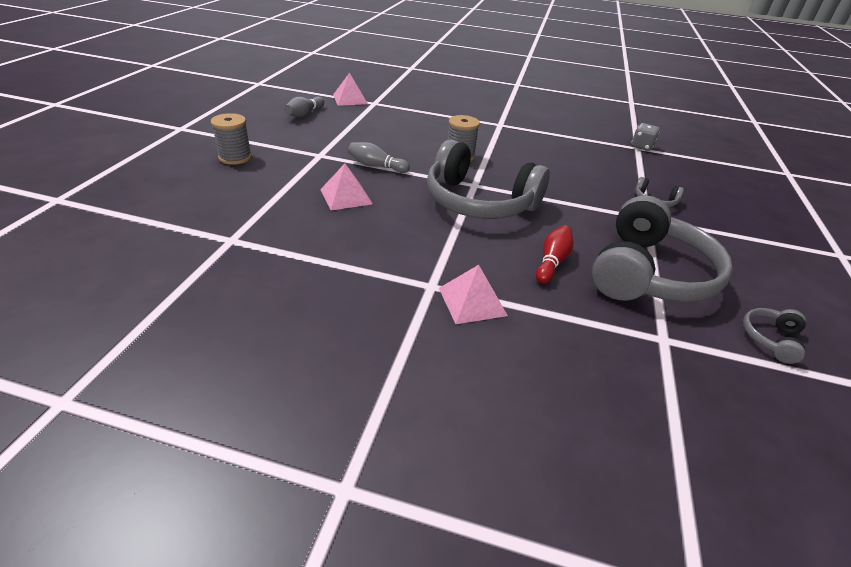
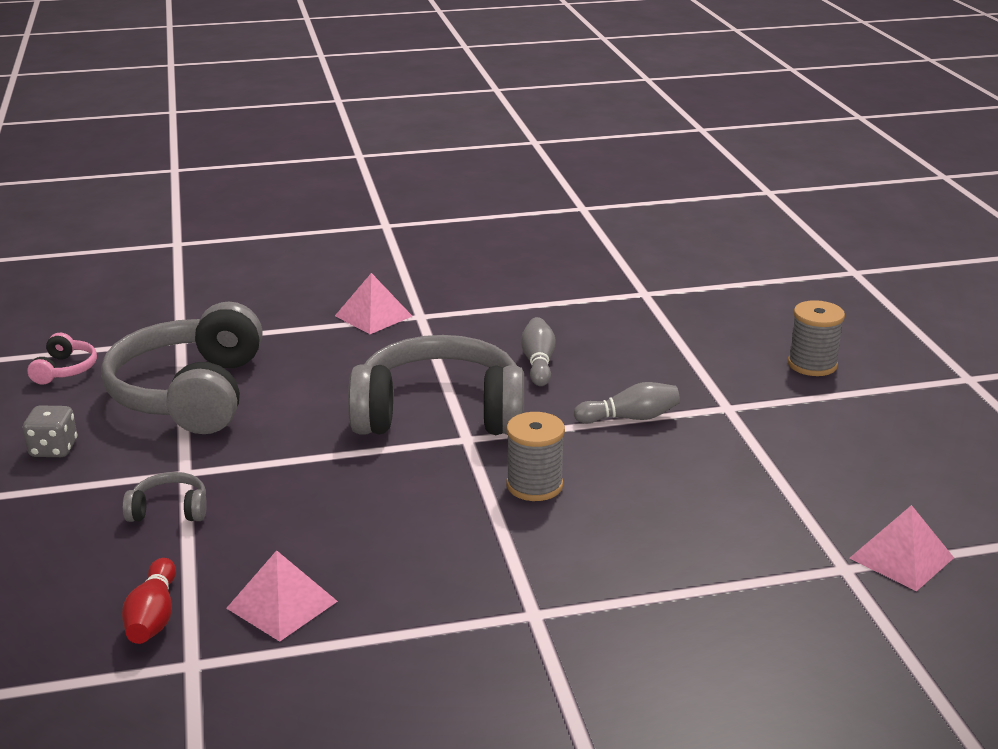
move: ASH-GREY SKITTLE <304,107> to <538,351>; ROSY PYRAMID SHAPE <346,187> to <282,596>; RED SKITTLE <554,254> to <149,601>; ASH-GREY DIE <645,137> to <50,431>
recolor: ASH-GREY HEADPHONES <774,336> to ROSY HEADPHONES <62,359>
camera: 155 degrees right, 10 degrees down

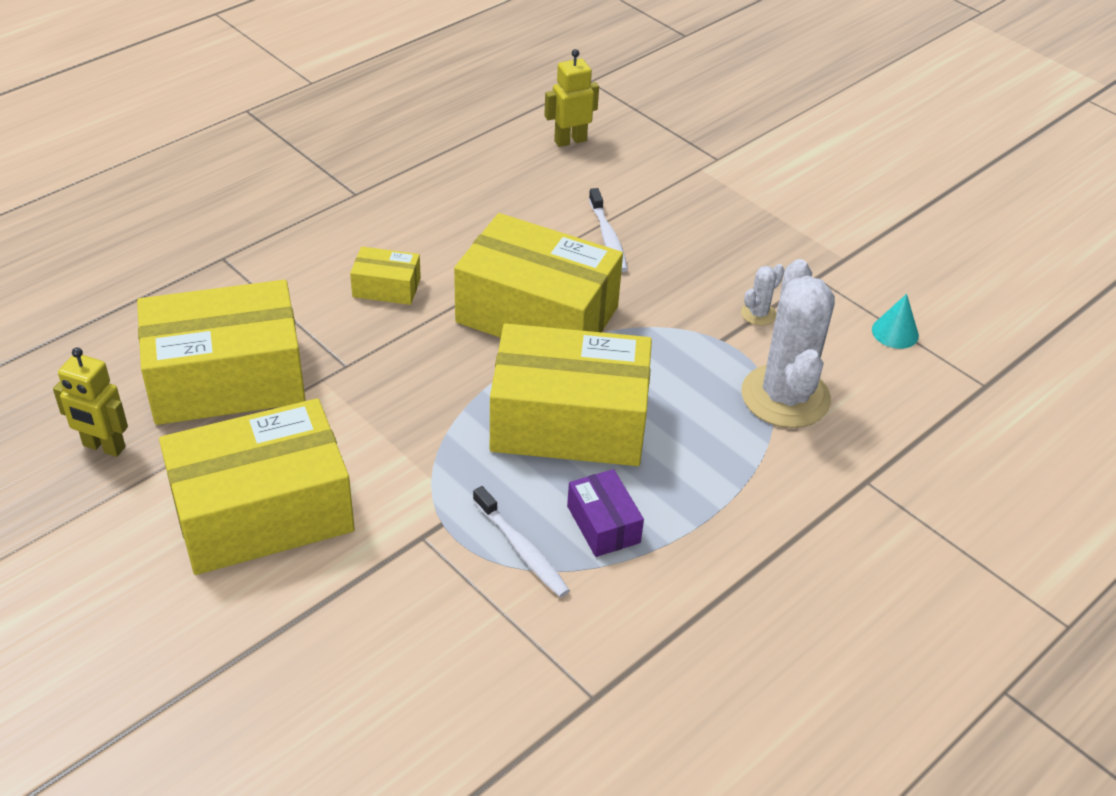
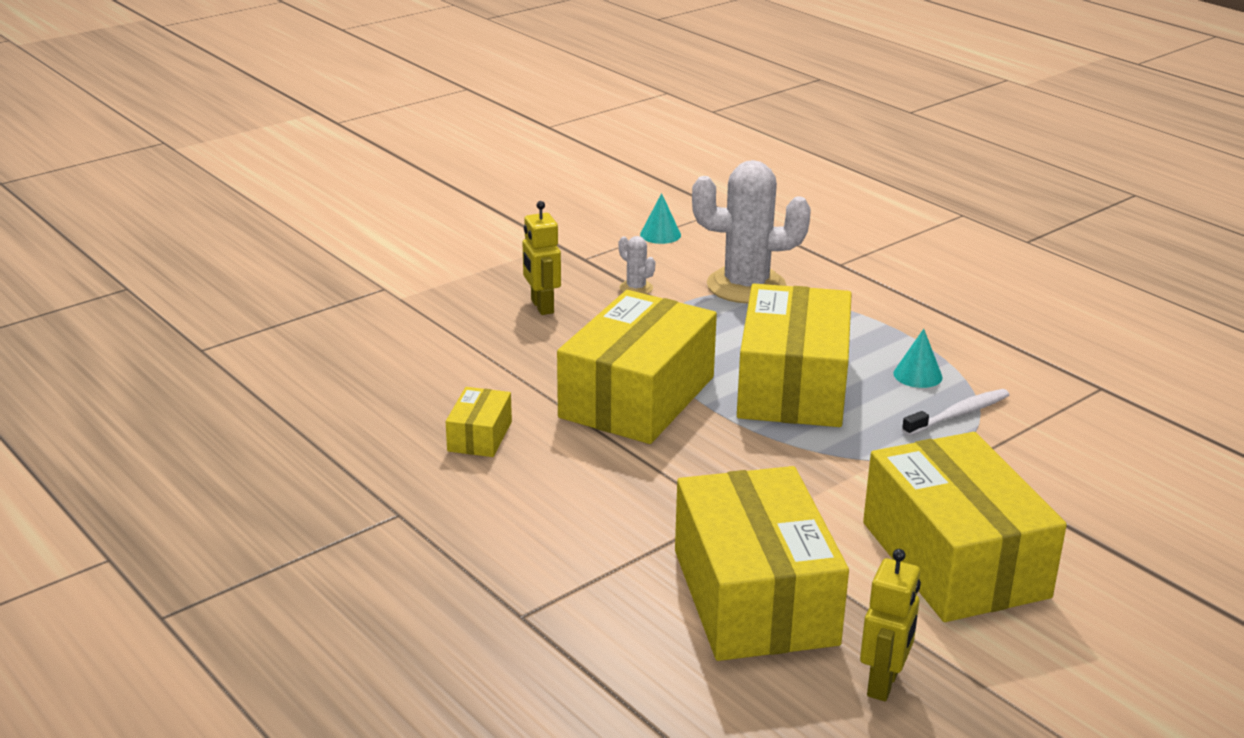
delete: SNOW-WHITE TOOTH BRUSH <608,230>
move: GOLDEN BOX <385,276> to <479,422>; GOLDEN TOY ROBOT <571,98> to <542,258>
replace: ROYAL PURPLE BOX <605,513> to TEAL CONE <918,358>
camera: 85 degrees left, 15 degrees down

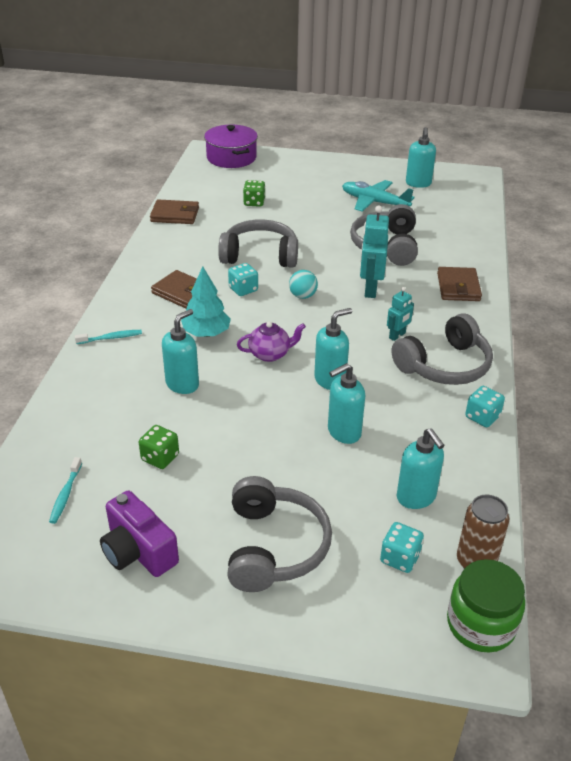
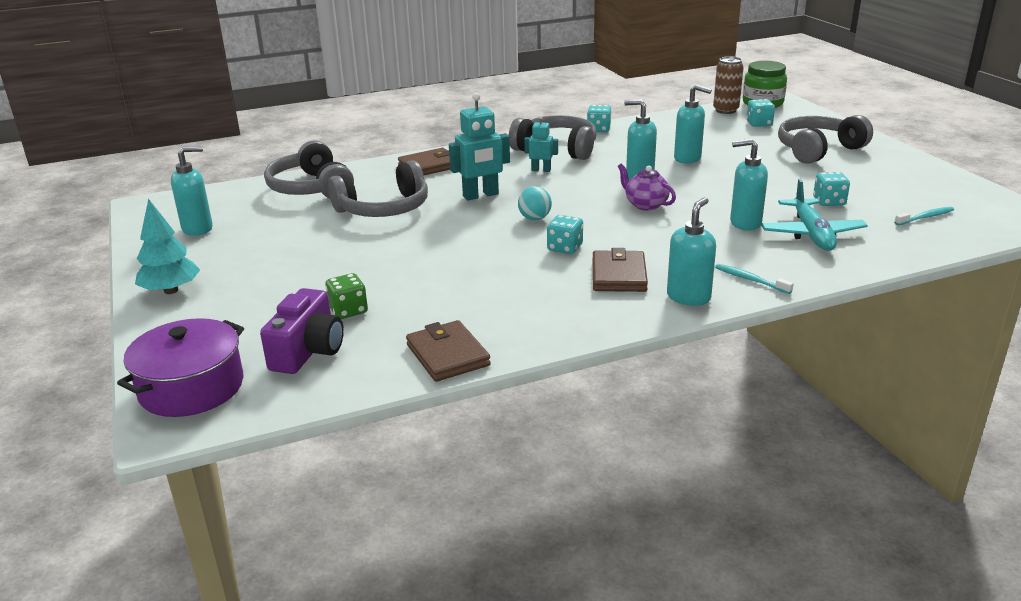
move: ROYAL PURPLE PHOTO CAMERA <139,534> to <302,331>; TEAL TREE <206,302> to <167,246>; ASH-GREY HEADPHONES <258,244> to <309,169>; TEAL AEROPLANE <378,196> to <814,215>; TEAL SOAP PUMP <420,468> to <691,251>
recolor: GREEN DIE <159,447> to TEAL DIE <831,189>
camera: 120 degrees left, 10 degrees down

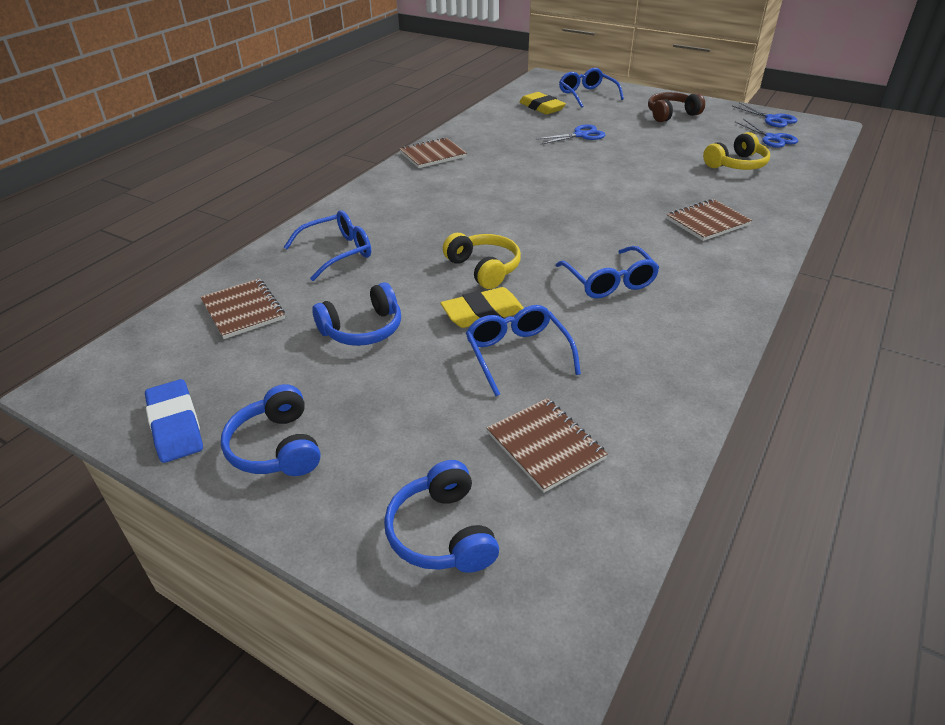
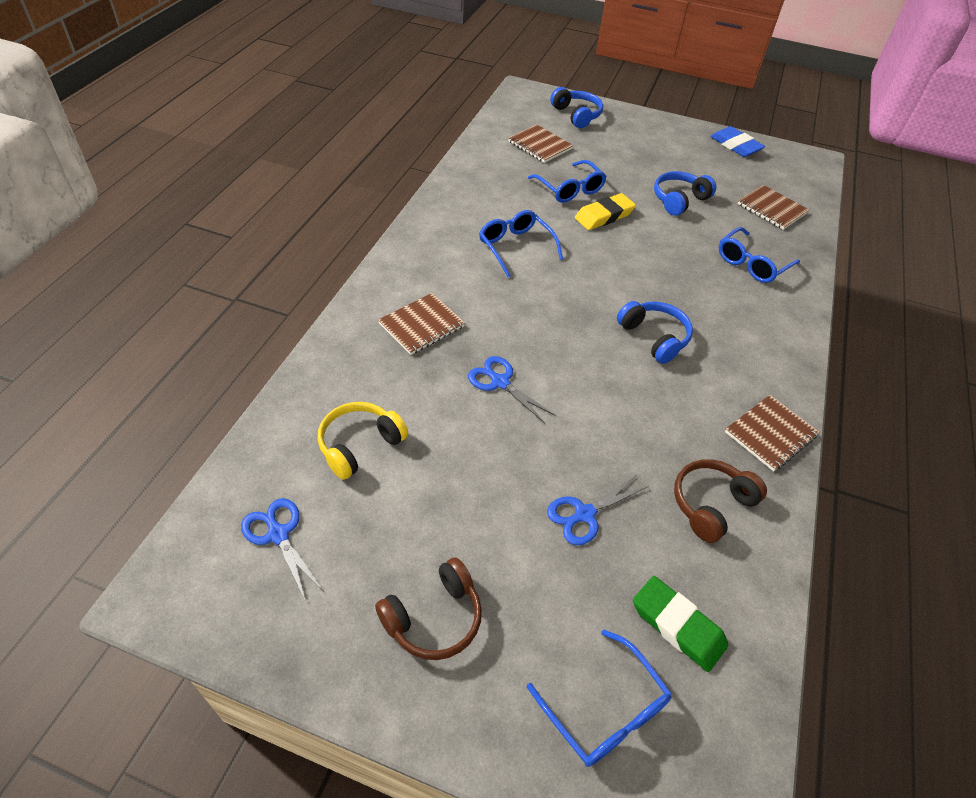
delete: GOLDEN HEADPHONES <482,261>
insert: DARK BROWN HEADPHONES <720,501>
move: BLUE HEADPHONES <271,430> to <655,332>; BLUE SCISSORS <765,115> to <512,389>
recolor: GOLDEN GUM ERASER <542,103> to GREEN GUM ERASER <680,624>
camera: 165 degrees right, 10 degrees up

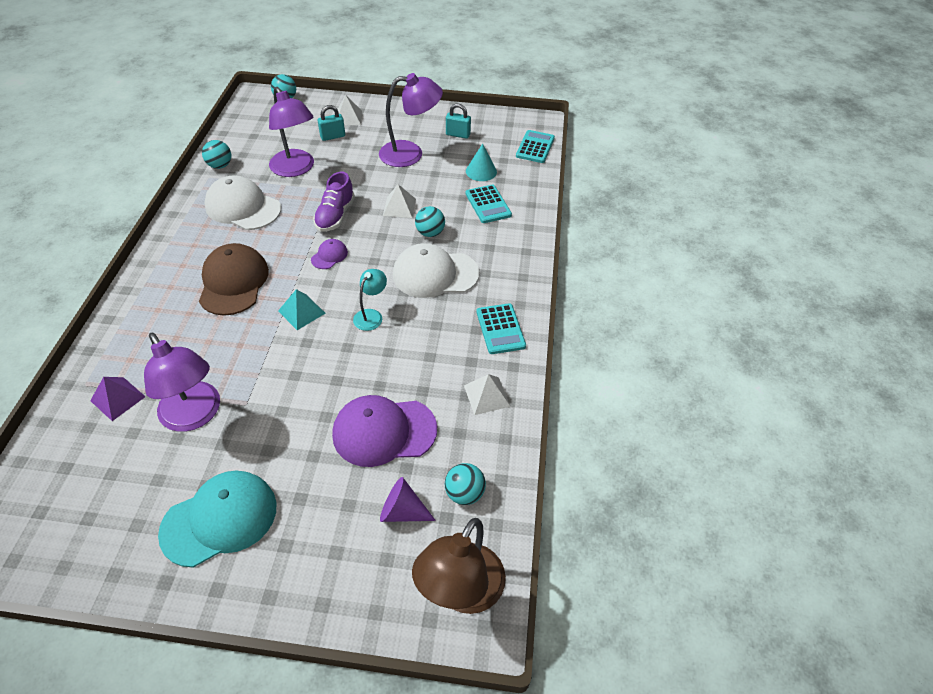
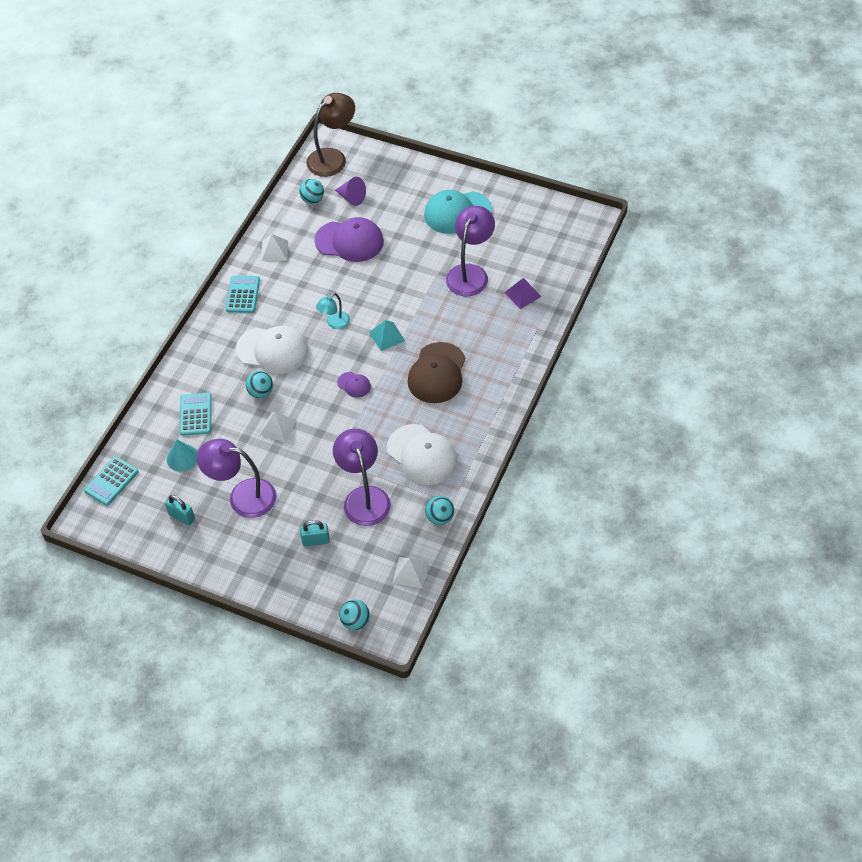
delete: ROYAL PURPLE SHOE <334,202>
move: SNOW-WHITE PYRAMID SHAPE <350,110> to <410,572>
rotate: ROYAL PURPLE LAMP <182,382> = <470,251> 45 degrees clockwise; ROYAL PURPLE PEAKED CAP <329,254> = <354,385> 105 degrees counterclockwise
camera: 160 degrees left, 5 degrees up

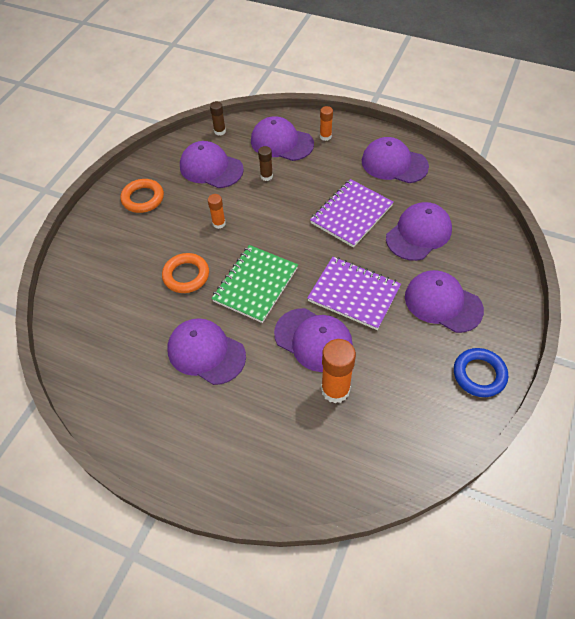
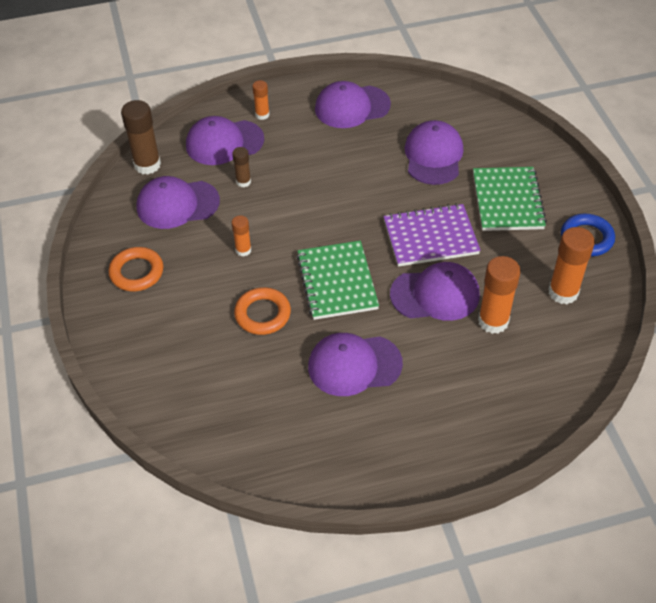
delete: ROYAL PURPLE EXERCISE BOOK <352,213>
insert: BRIGHT ORANGE GLUE <571,265>
replace: ROYAL PURPLE PEAKED CAP <444,301> to GREEN EXERCISE BOOK <510,199>
resize: DARK BROWN GLUE <218,118> = <141,137> x1.81
camera: 40 degrees left, 5 degrees down

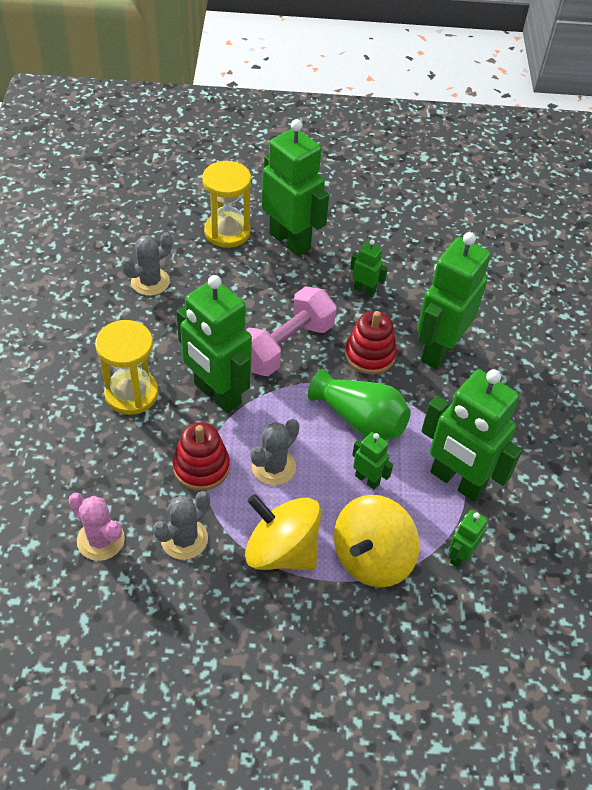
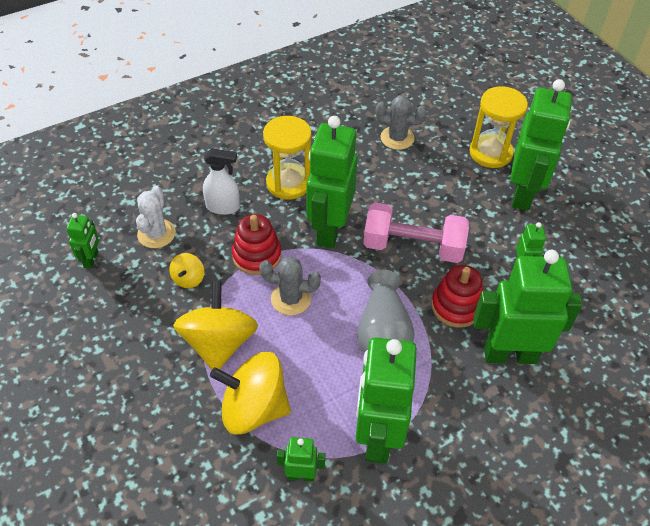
insert: SNOW-WHITE SPRAY CLEANER <221,181>
move: GREEN TOY ROBOT <372,461> to <82,241>
replace: ASH-GREY CACTUS <181,525> to GOLDEN TOY TOP <186,270>
recolor: ROSY CACTUS <96,527> to SNOW-WHITE CACTUS <156,217>; GREEN TALL VASE <359,404> to ASH-GREY TALL VASE <386,311>
camera: 60 degrees right, 0 degrees up

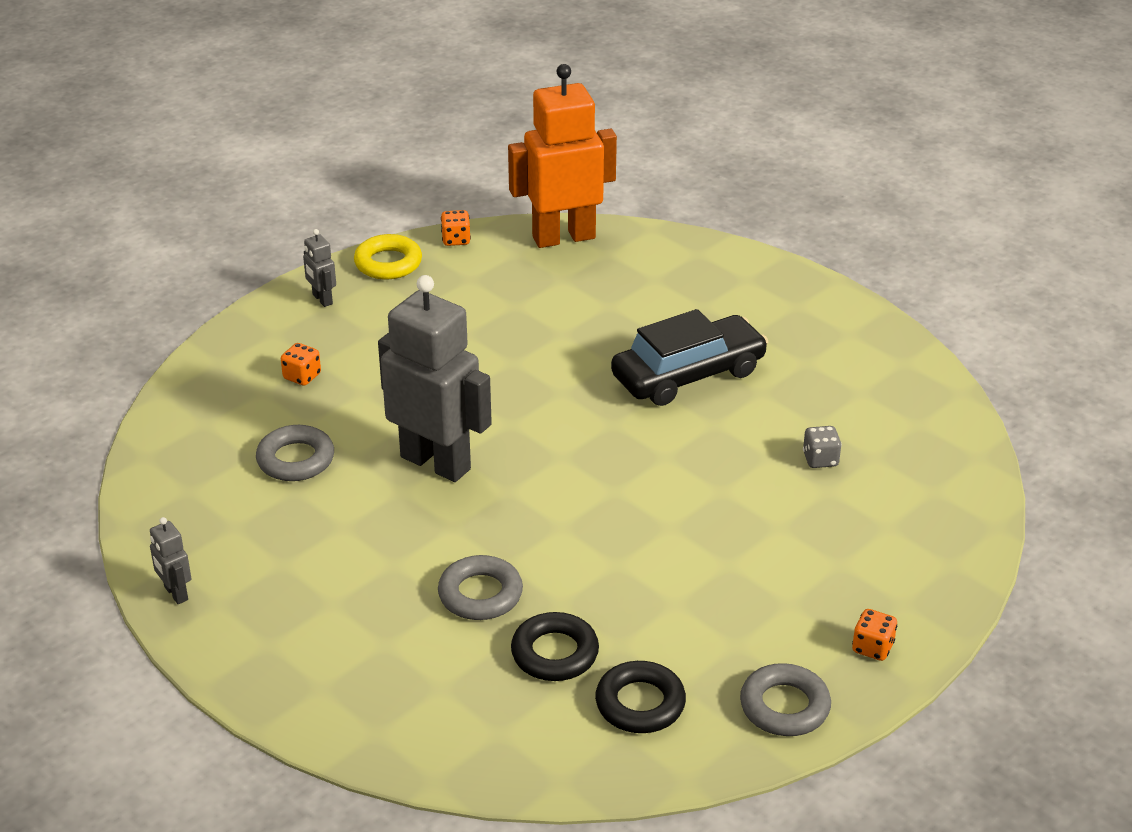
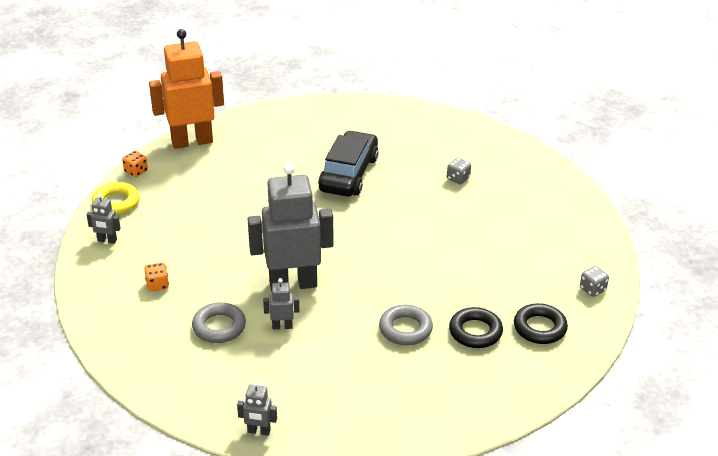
delete: BRIGHT ORANGE DIE <874,635>
insert: ASH-GREY TOY ROBOT <281,303>
replace: ASH-GREY RING <785,699> to ASH-GREY DIE <594,281>
rotate: BRIGHT ORANGE TOY ROBOT <562,156> = <186,89> 45 degrees clockwise
camera: 45 degrees left, 0 degrees up

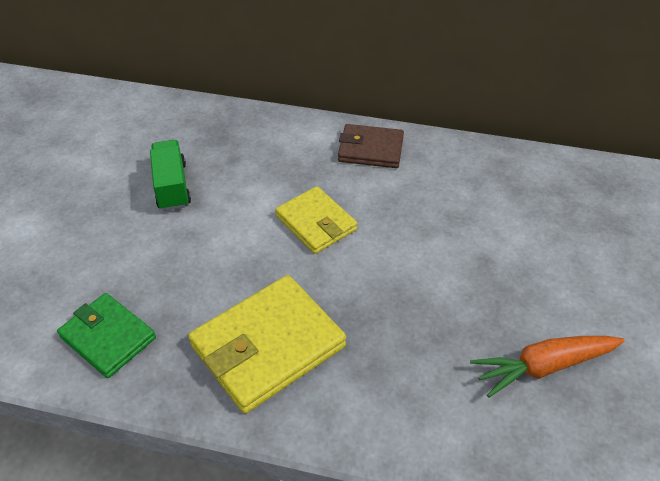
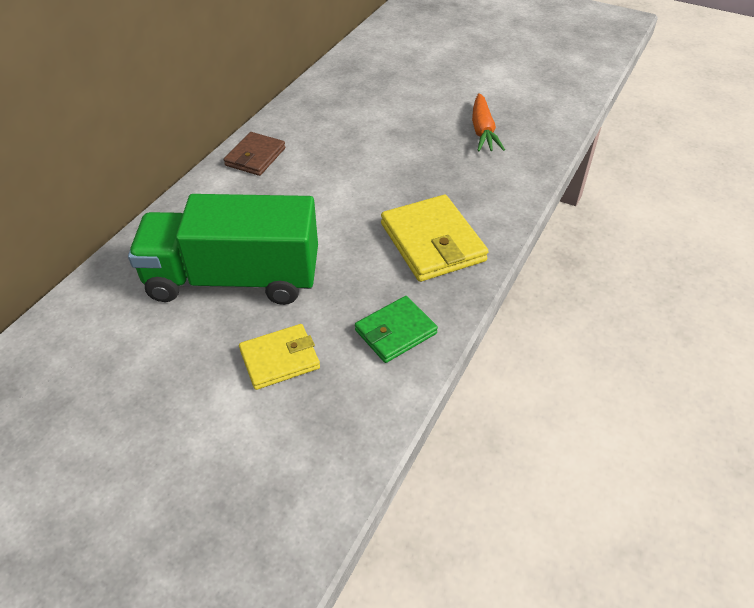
move: GOLDEN CARD WALLET <316,220> to <279,357>
resize: GREEN TRUCK <170,175> = <223,249> x2.27
camera: 75 degrees left, 0 degrees up

